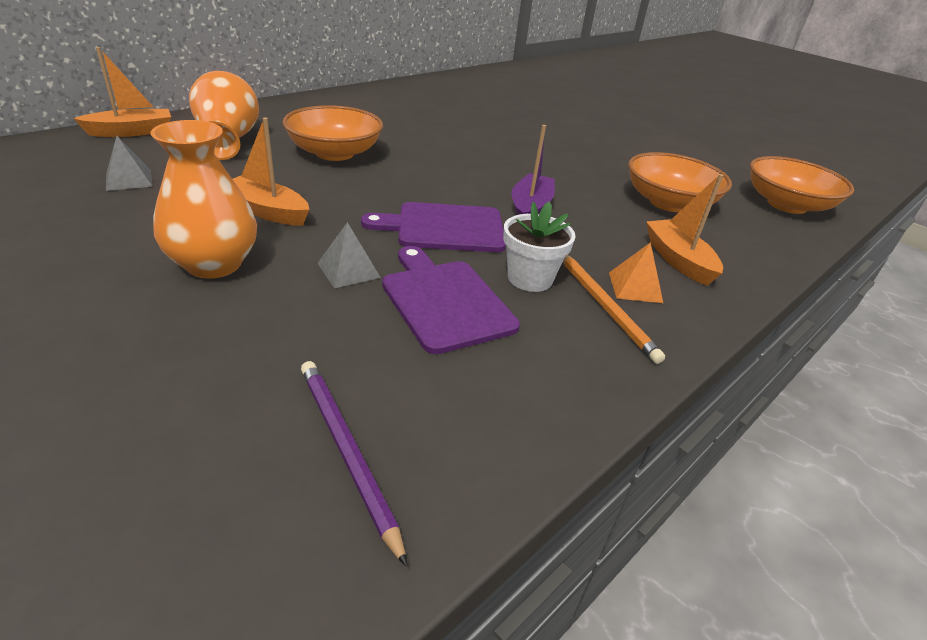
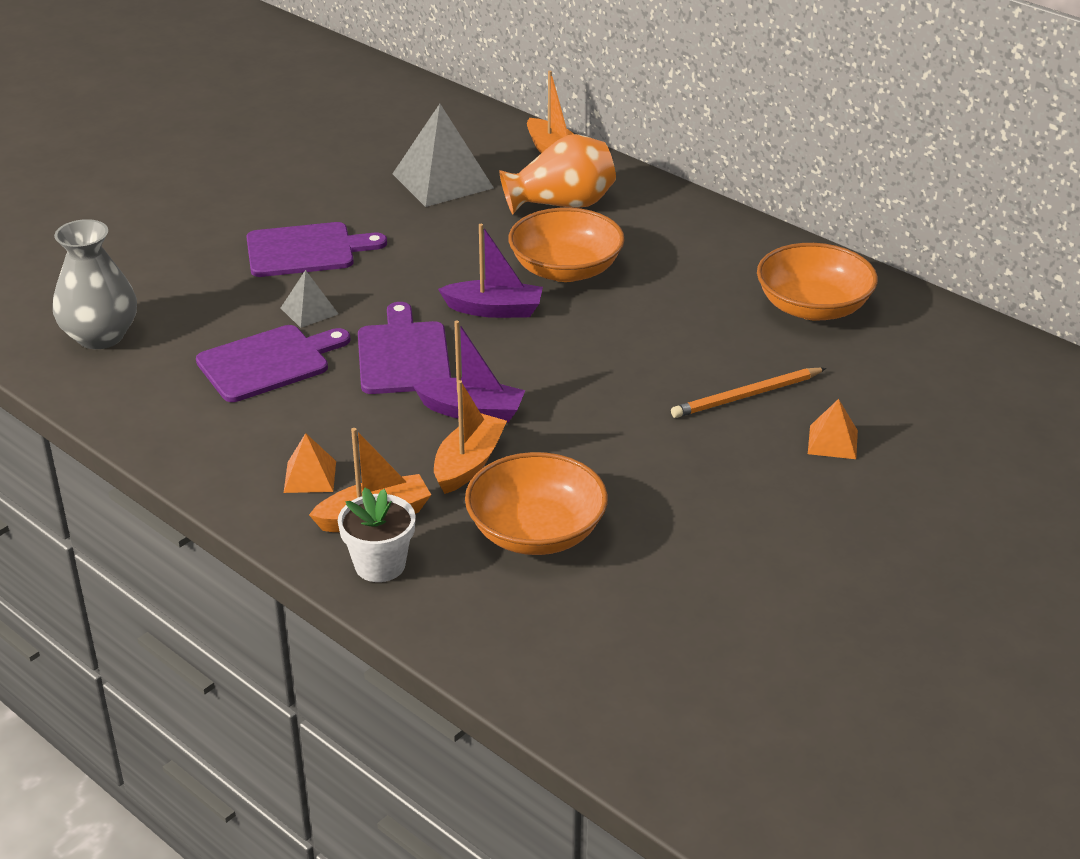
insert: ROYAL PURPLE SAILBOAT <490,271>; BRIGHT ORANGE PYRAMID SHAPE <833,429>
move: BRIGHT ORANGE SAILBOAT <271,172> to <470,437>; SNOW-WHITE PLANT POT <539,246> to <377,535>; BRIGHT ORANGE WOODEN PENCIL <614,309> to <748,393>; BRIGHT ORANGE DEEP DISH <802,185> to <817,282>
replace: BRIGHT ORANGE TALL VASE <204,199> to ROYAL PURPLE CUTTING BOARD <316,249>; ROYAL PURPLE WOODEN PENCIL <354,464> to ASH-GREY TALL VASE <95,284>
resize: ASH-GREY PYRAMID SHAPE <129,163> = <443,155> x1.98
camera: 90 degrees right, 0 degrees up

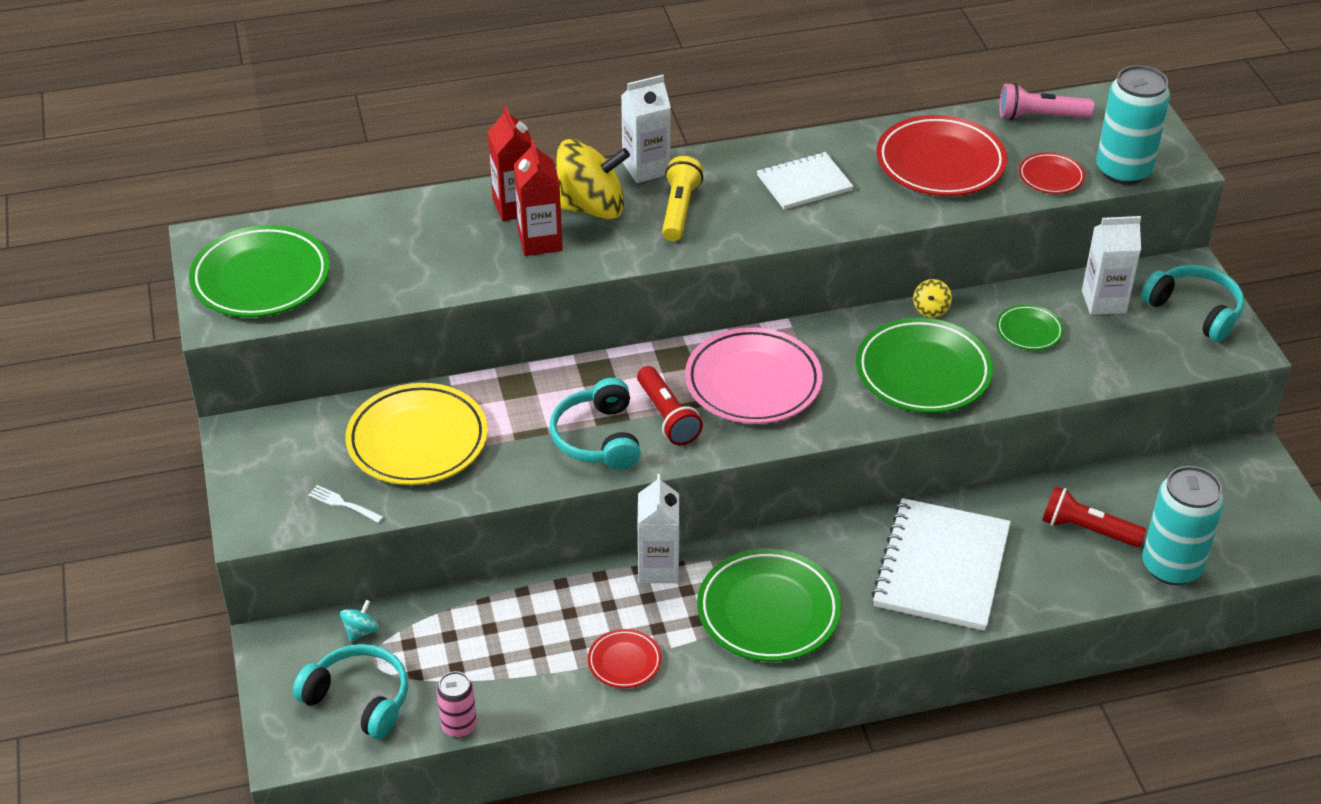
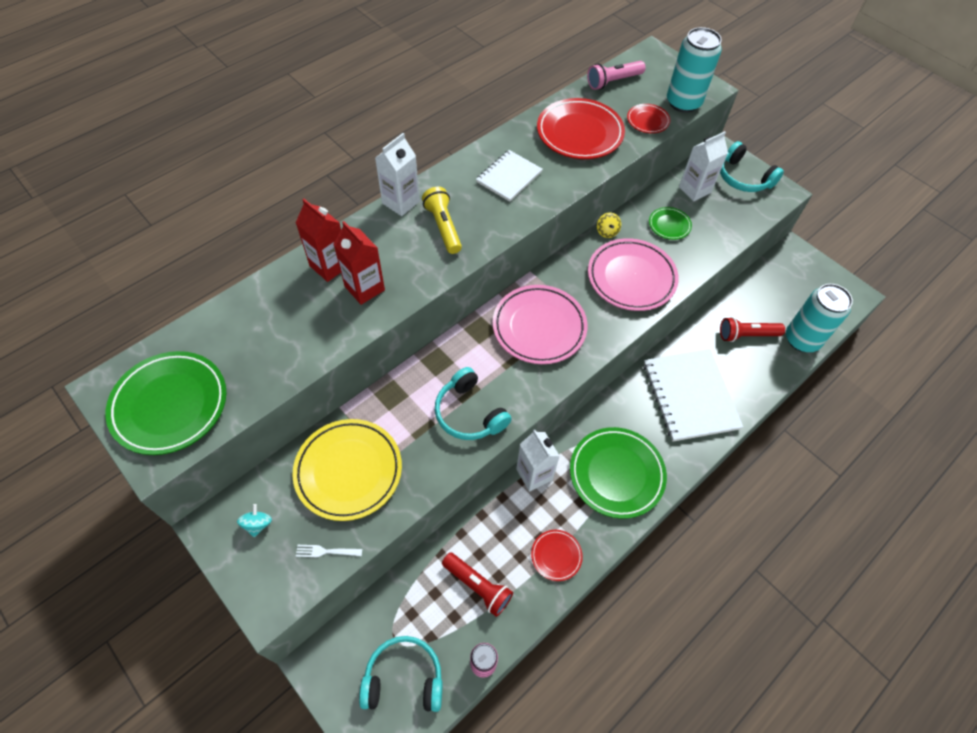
delete: GOLDEN TOY TOP <593,179>
move: TEAL TOY TOP <359,621> to <254,520>; RED FLASHLIGHT <670,405> to <477,584>
recolor: GREEN DINNER PLATE <924,365> to ROSY DINNER PLATE <633,274>
rotate: TEAL HEADPHONES <1192,303> = <752,166> 150 degrees counterclockwise
camera: 30 degrees left, 15 degrees up

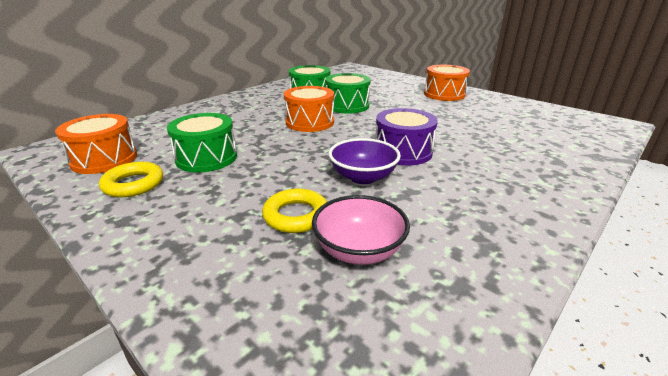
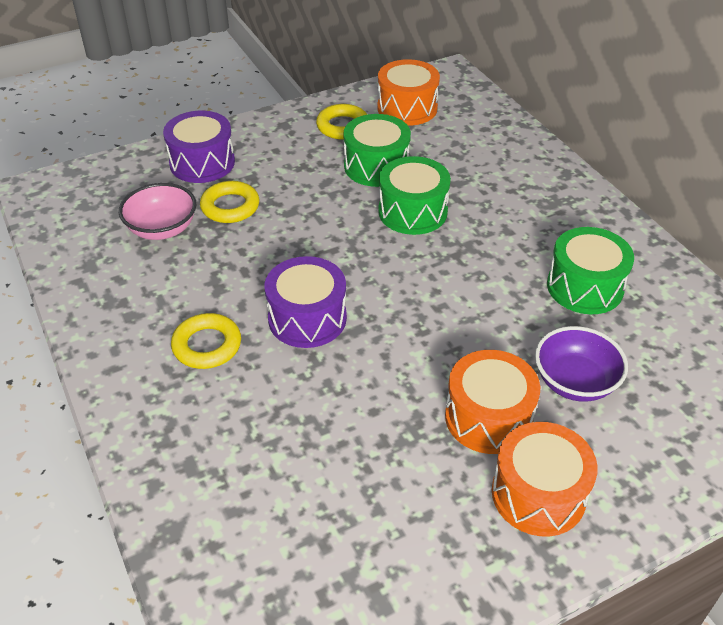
insert: ROYAL PURPLE SNARE DRUM <199,147>; GOLDEN RING <206,341>
move: BRIGHT ORANGE SNARE DRUM <309,109> to <492,402>; GREEN SNARE DRUM <348,93> to <414,195>; ROYAL PURPLE DEEP DISH <364,161> to <581,364>
camera: 110 degrees right, 15 degrees up

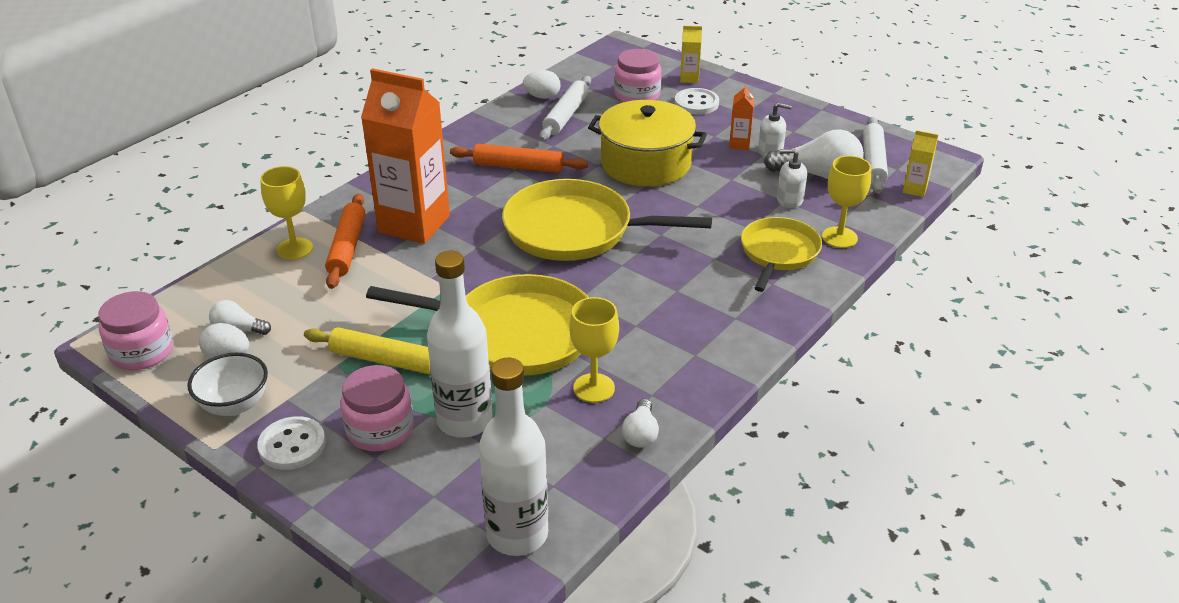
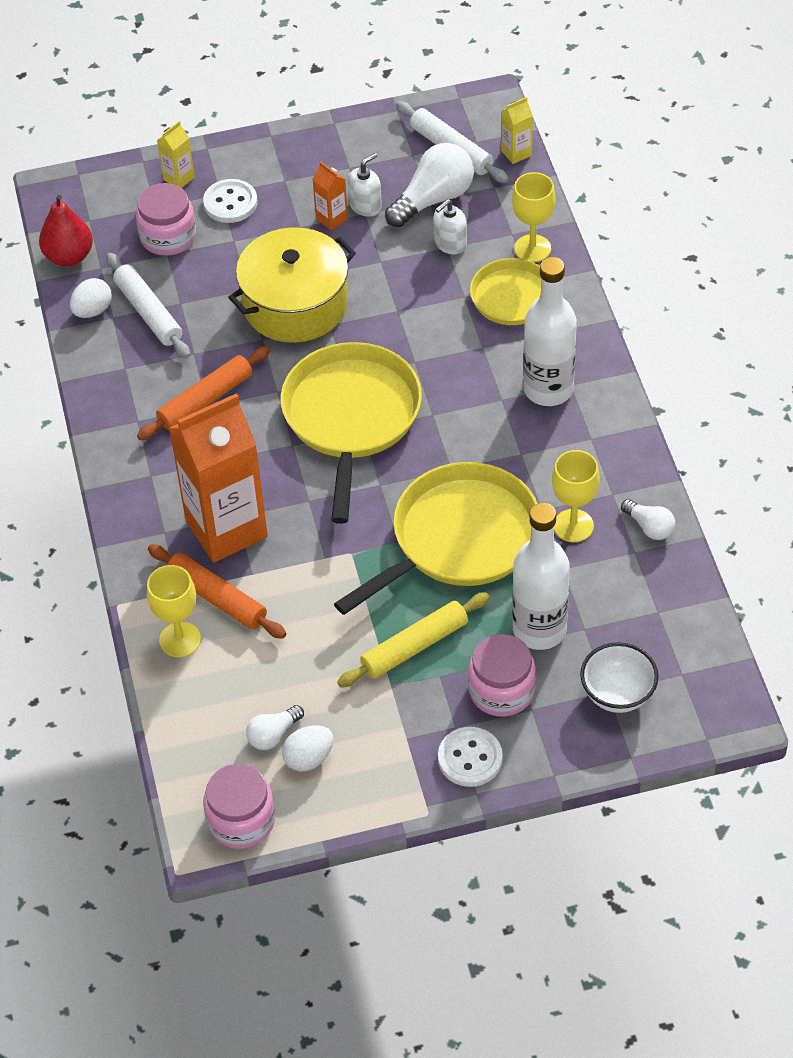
insert: RED PEAR <66,230>
move: SNOW-WHITE DEEP DISH <227,384> to <619,677>; SNOW-WHITE DRINK BOTTLE <513,457> to <550,331>
rotate: GOLDEN FRYING PAN <607,220> = <351,433> 135 degrees clockwise
camera: 50 degrees left, 15 degrees up

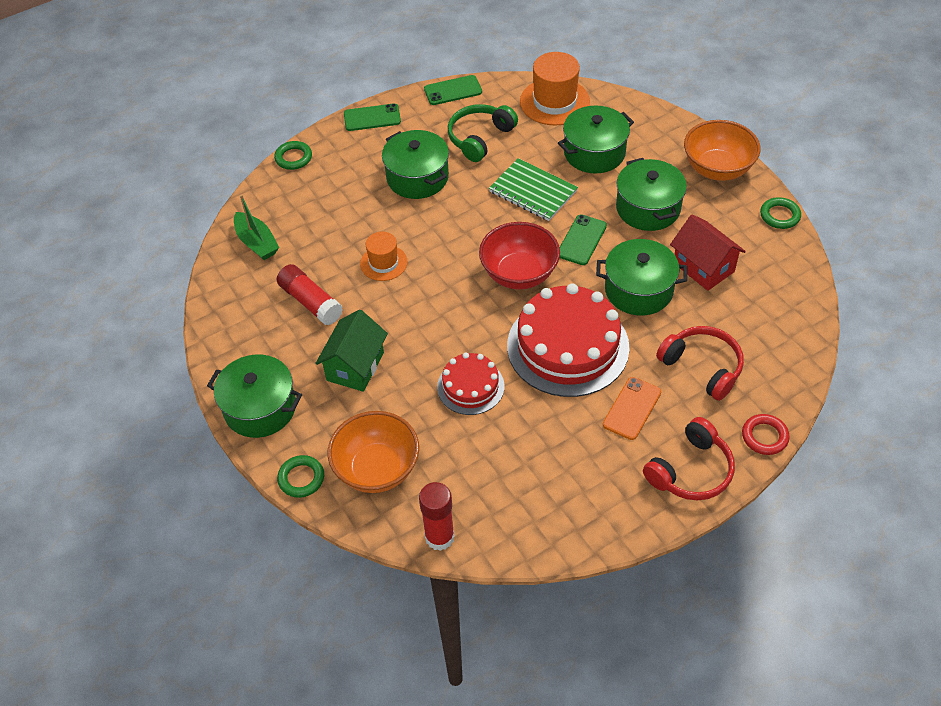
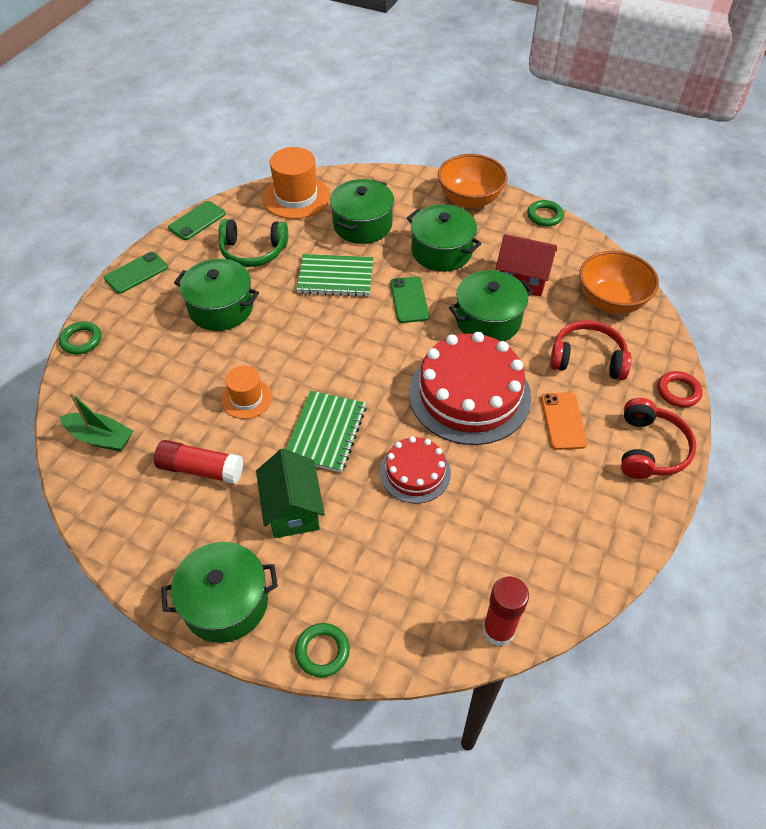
delete: RED DEEP DISH <519,256>
insert: GREEN EXERCISE BOOK <326,432>
move: BRIGHT ORANGE DEEP DISH <373,452> to <619,282>
rotate: GREEN HEADPHONES <483,133> = <253,243> 90 degrees counterclockwise
camera: 35 degrees left, 0 degrees up

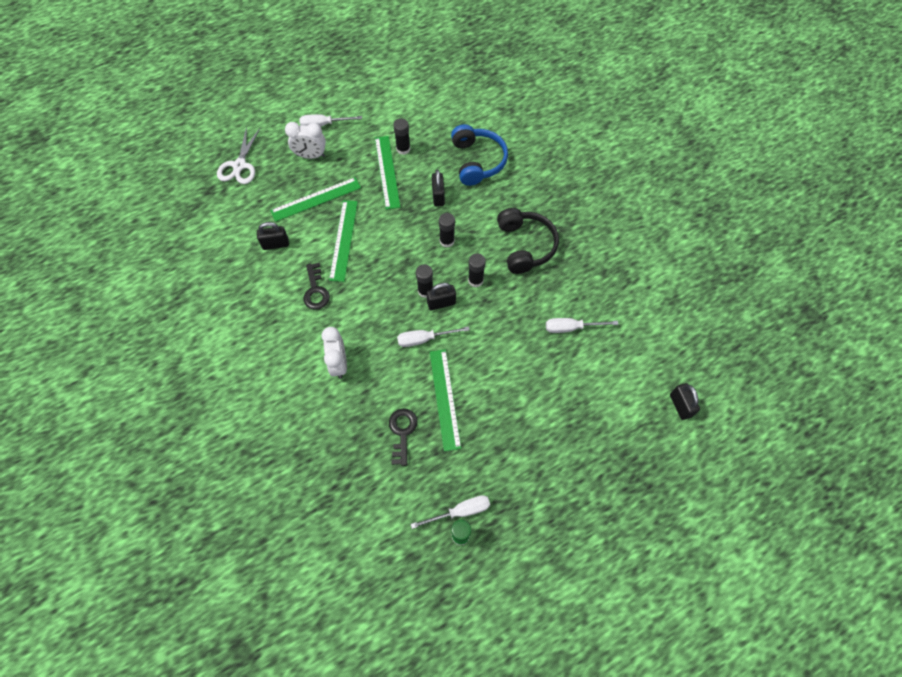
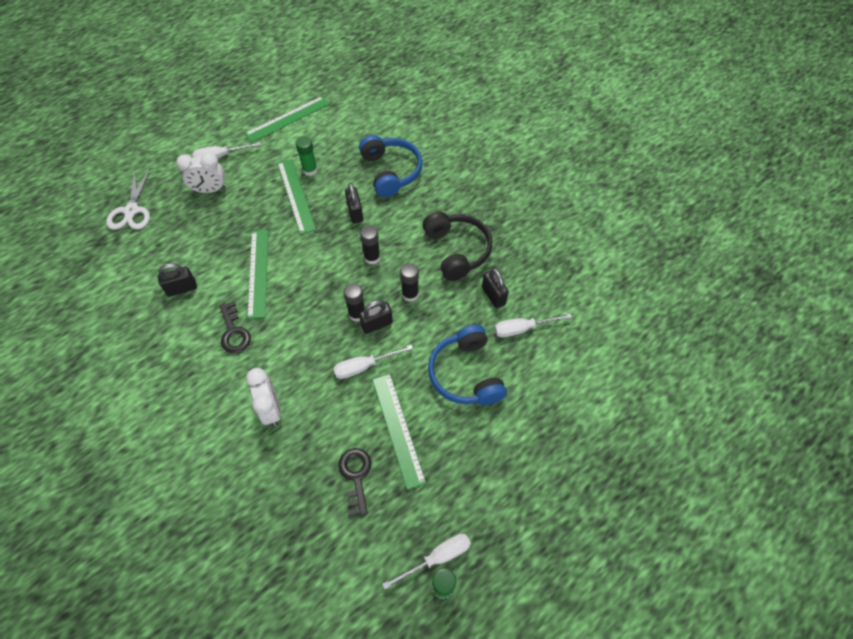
insert: BLUE HEADPHONES <467,365>
move: GREEN STRAIGHTEDGE <315,199> to <287,119>; BLACK PADLOCK <685,401> to <495,288>
recolor: BLACK GLUE <401,137> to GREEN GLUE <307,156>
camera: 10 degrees left, 5 degrees down

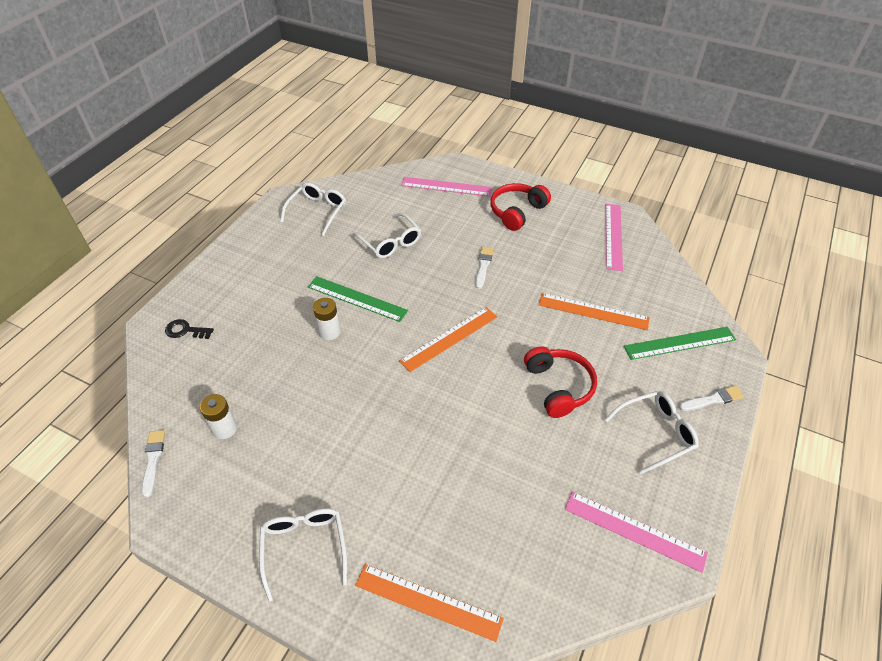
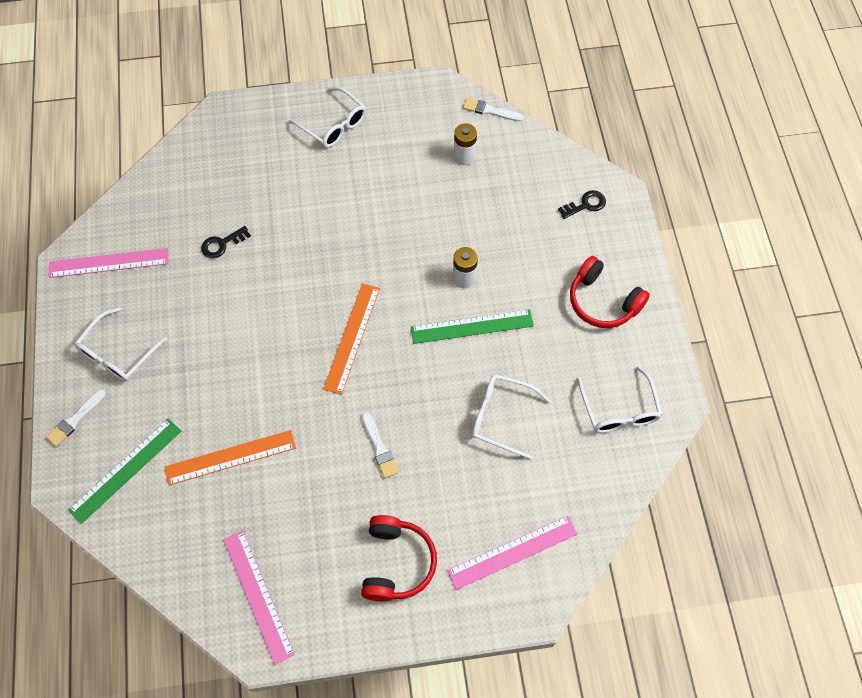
delete: BRIGHT ORANGE STRAIGHTEDGE <429,603>
insert: BLACK DOOR KEY <226,242>
move: RED HEADPHONES <560,382> to <610,292>
rotate: SNOW-WHITE PAINT BRUSH <153,464> = <493,110> 150 degrees clockwise
camera: 145 degrees right, 15 degrees up

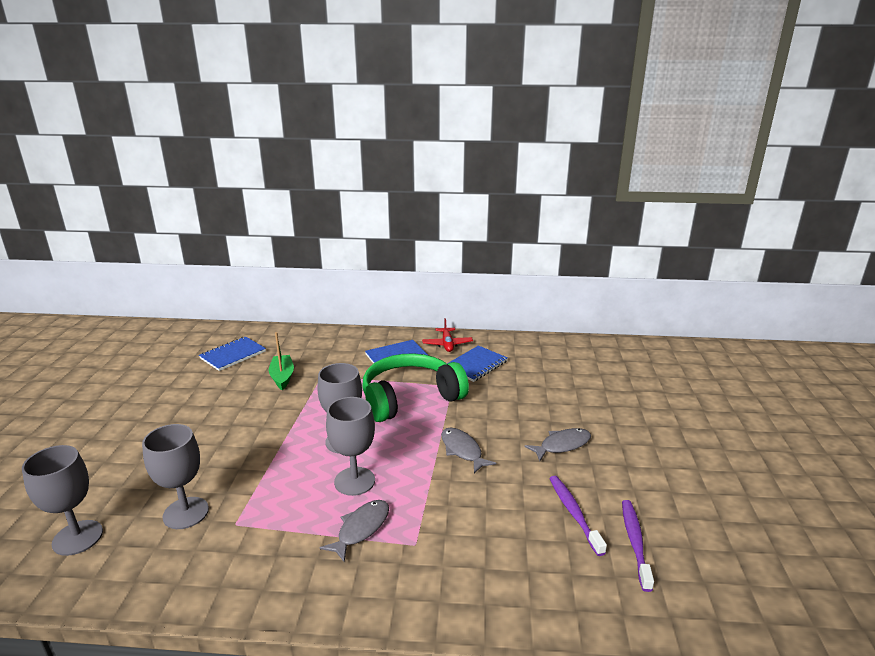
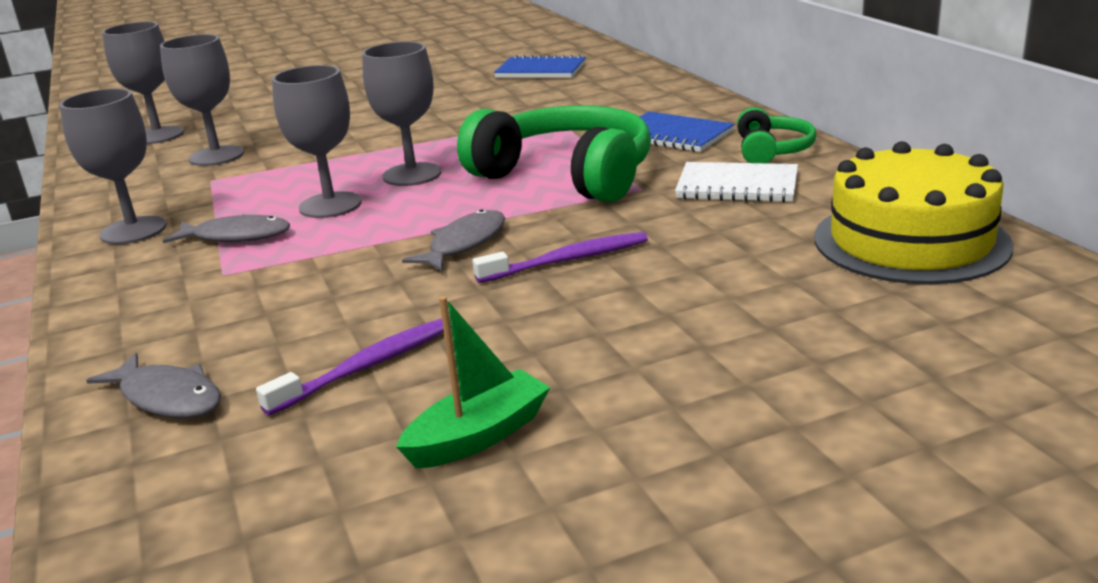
insert: ASH-GREY GOBLET <113,166>; GOLDEN LAYER CAKE <913,212>
move: GREEN SAILBOAT <281,361> to <473,382>; ASH-GREY FISH FIGURE <558,444> to <153,385>; ROYAL PURPLE TOOTH BRUSH <638,546> to <560,257>
replace: RED AEROPLANE <447,335> to GREEN HEADPHONES <776,135>
recolor: BLUE EXERCISE BOOK <477,363> to SNOW-WHITE EXERCISE BOOK <736,182>
camera: 65 degrees right, 0 degrees up

